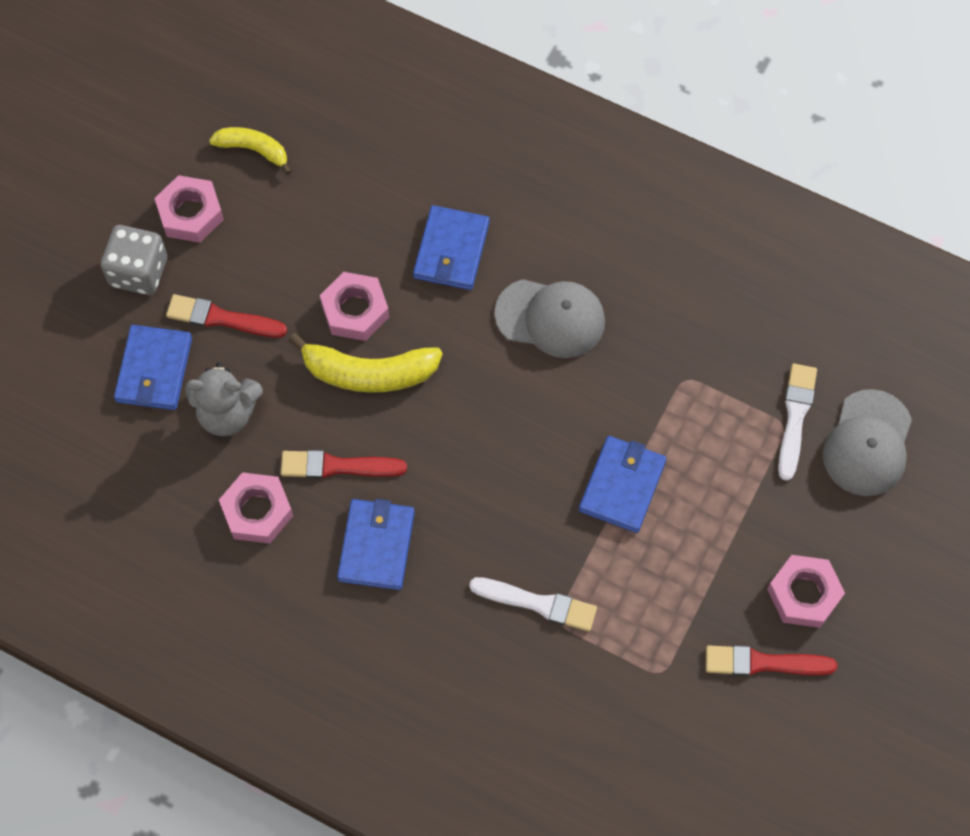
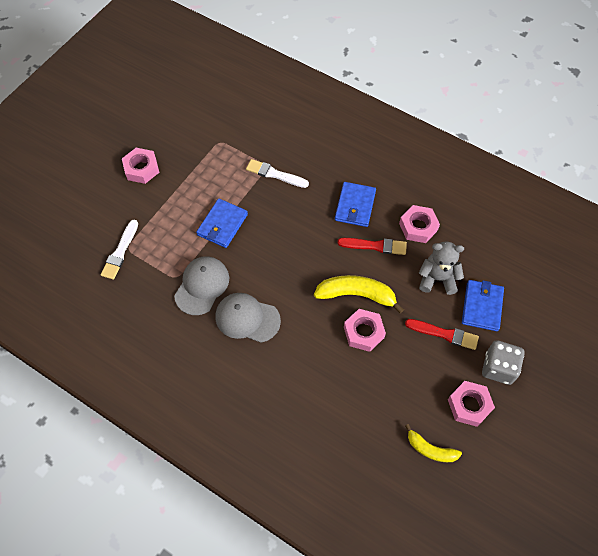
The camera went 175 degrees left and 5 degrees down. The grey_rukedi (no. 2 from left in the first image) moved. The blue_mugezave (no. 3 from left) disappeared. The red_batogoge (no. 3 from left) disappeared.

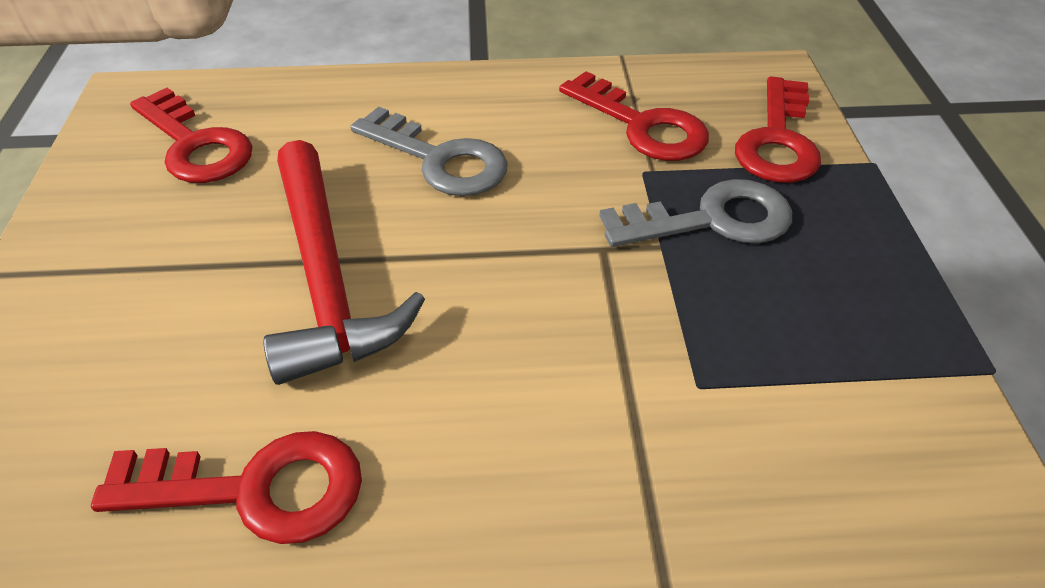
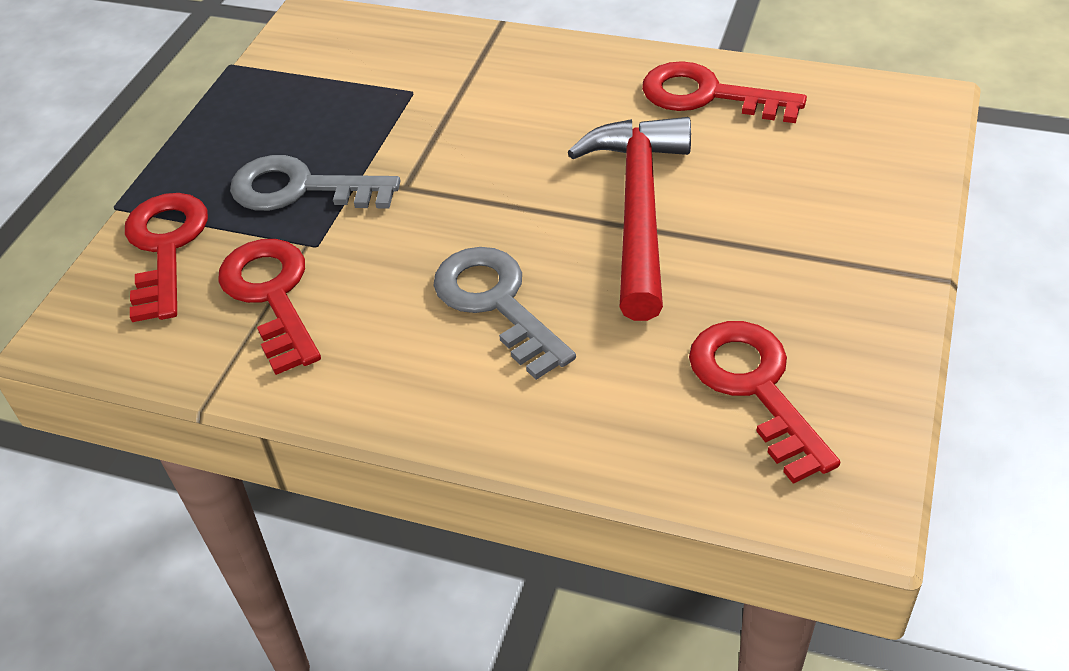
The camera went 155 degrees left and 0 degrees up. The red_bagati (no. 4 from left in the first image) turned 45 degrees counterclockwise.

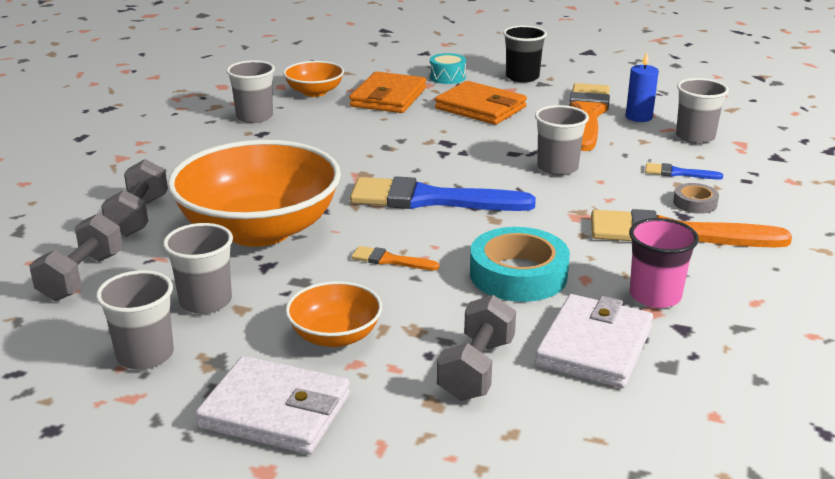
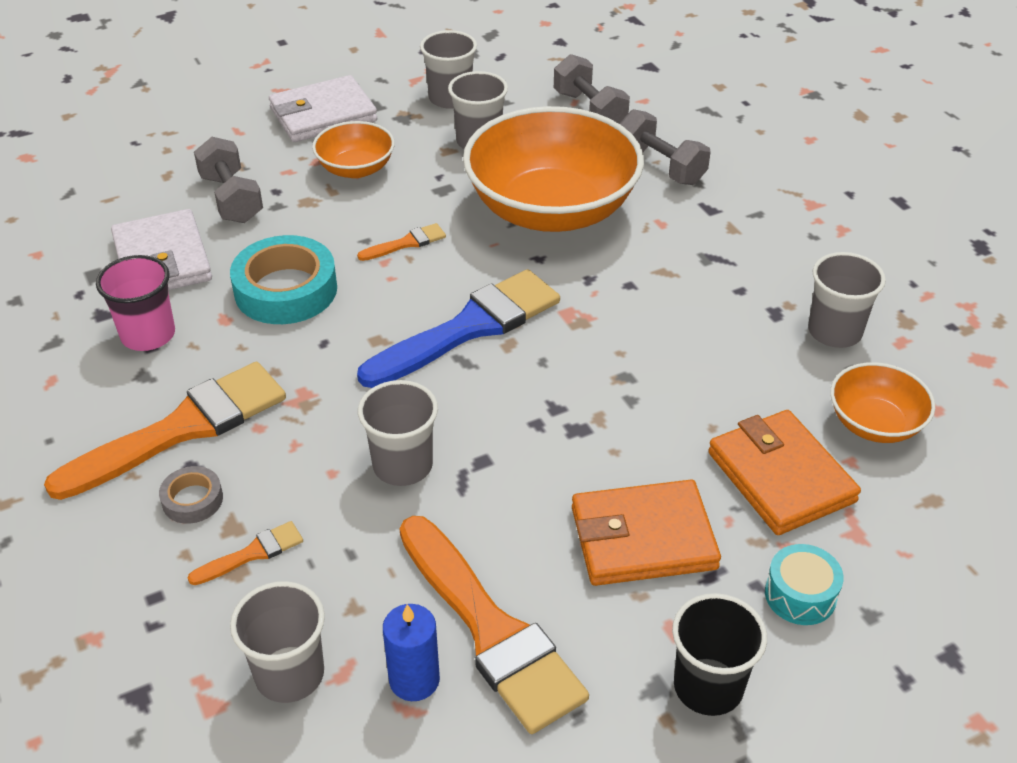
The camera went 135 degrees right and 15 degrees up. The blue_batogoge (no. 2 from left) became the orange_batogoge (no. 2 from left).

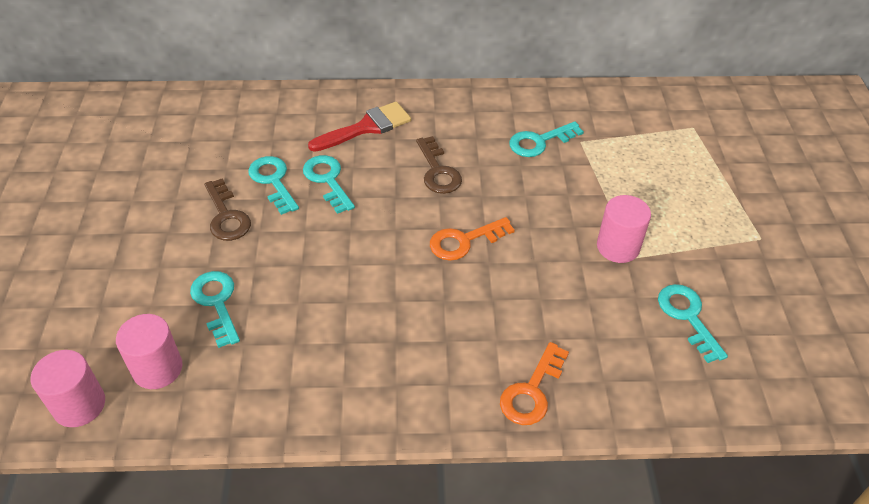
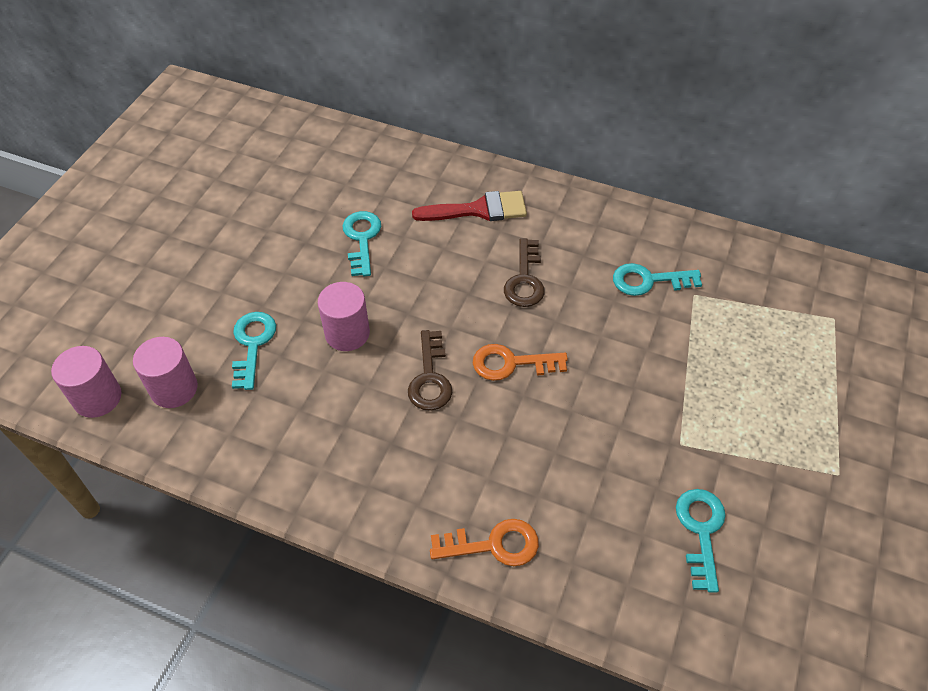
The camera went 25 degrees right and 5 degrees up. The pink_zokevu (no. 3 from left) moved. The brown_bagati (no. 1 from left) moved. The orange_bagati (no. 2 from left in the first image) turned 150 degrees counterclockwise. The turquoise_bagati (no. 3 from left) disappeared.

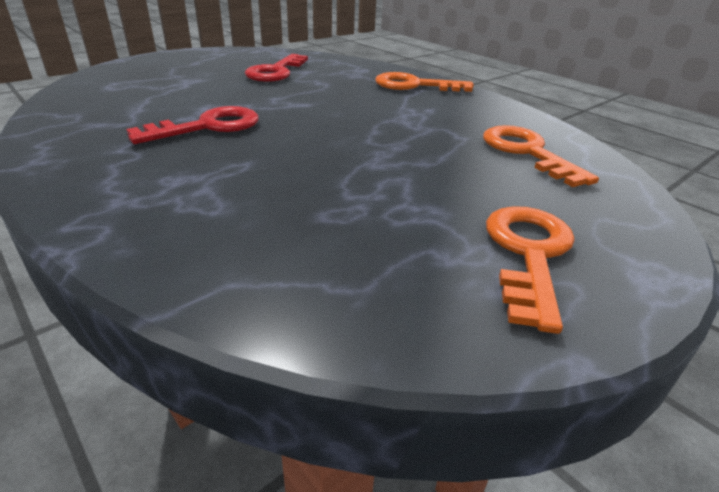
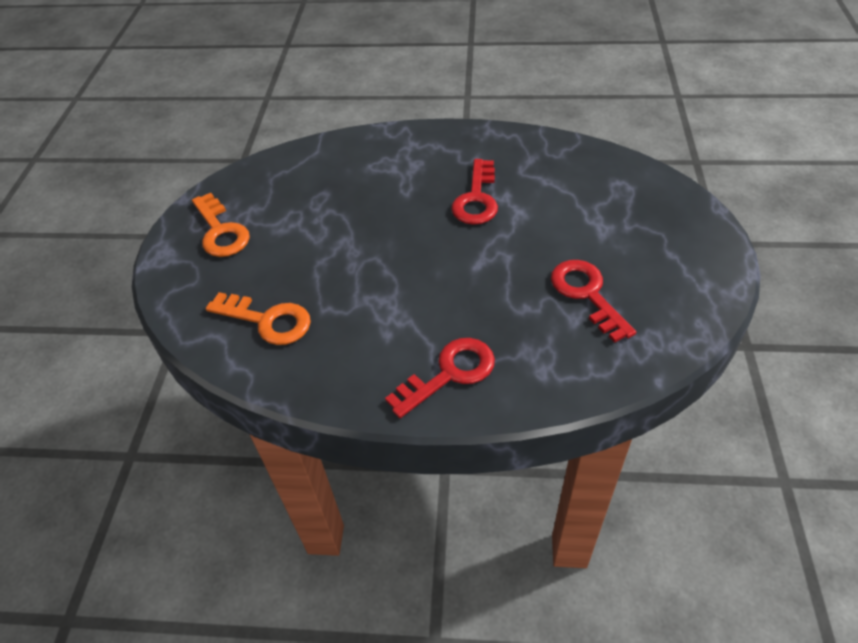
The camera went 140 degrees right and 15 degrees up. The orange_bagati (no. 1 from left) became the red_bagati (no. 1 from left).

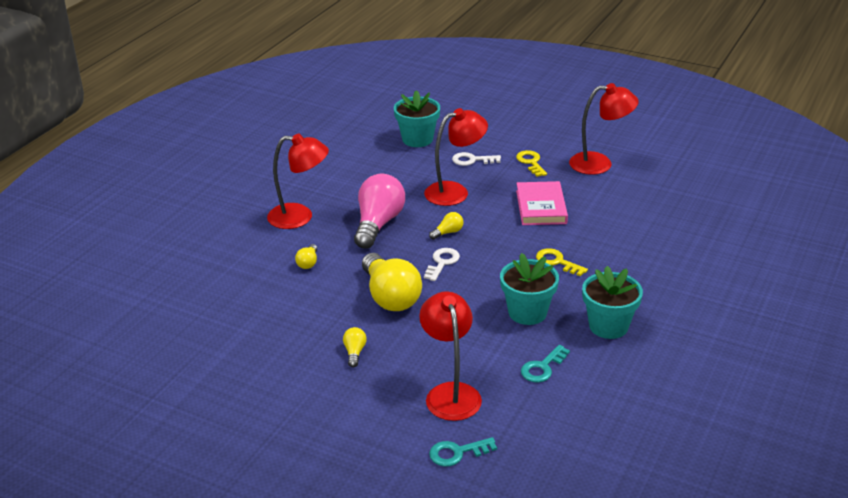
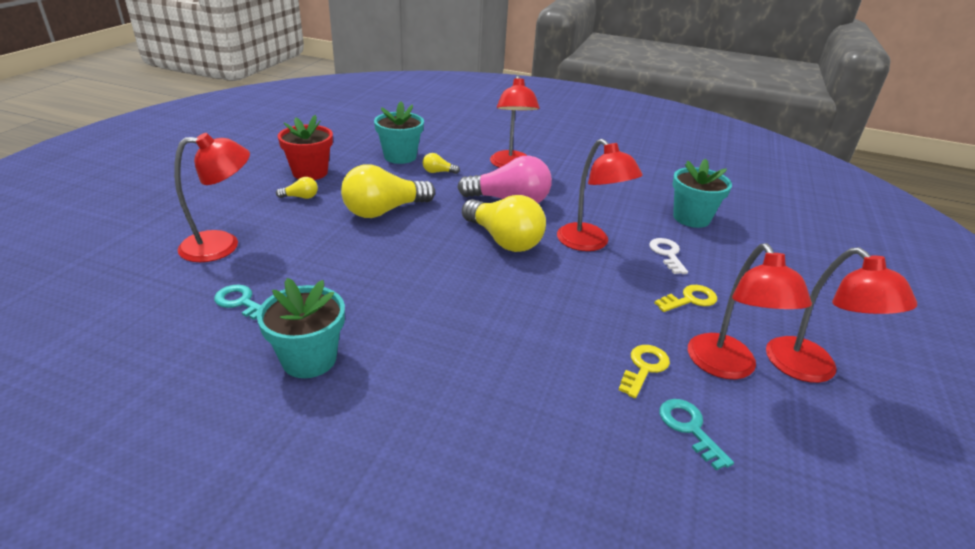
The camera went 80 degrees right and 0 degrees up. The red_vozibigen appeared. The turquoise_vozibigen (no. 2 from left) moved. The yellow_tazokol (no. 4 from left) changed to 2.32 times the size. The yellow_bagati (no. 2 from left in the first image) moved. The turquoise_bagati (no. 1 from left in the first image) moved. The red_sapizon (no. 5 from left) appeared. The white_bagati (no. 1 from left) disappeared. The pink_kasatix disappeared.

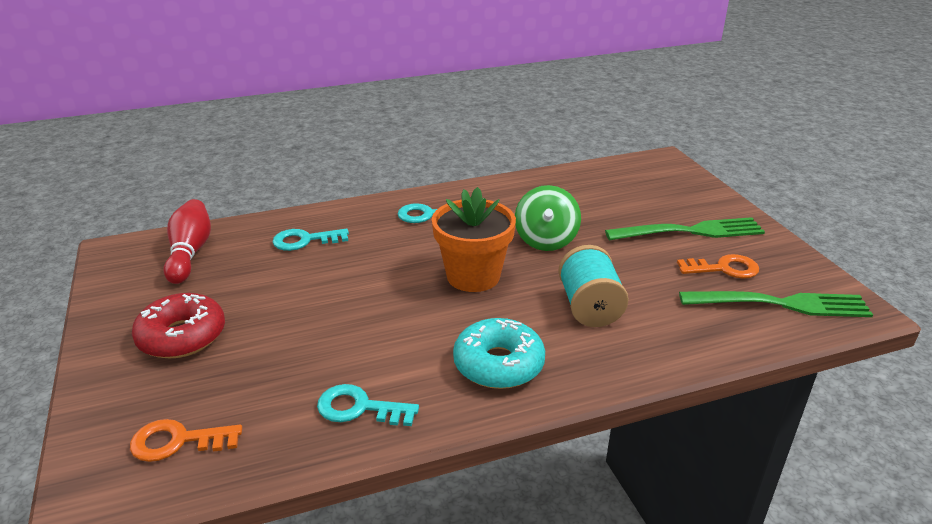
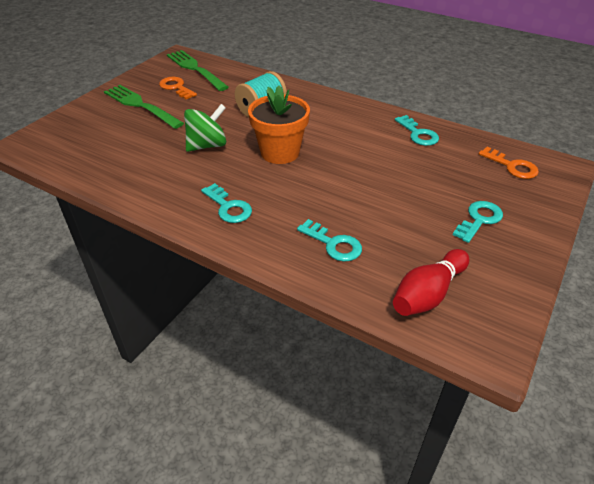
The camera went 130 degrees left and 10 degrees up. The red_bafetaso was replaced by the turquoise_bagati (no. 4 from left). The turquoise_bafetaso disappeared.

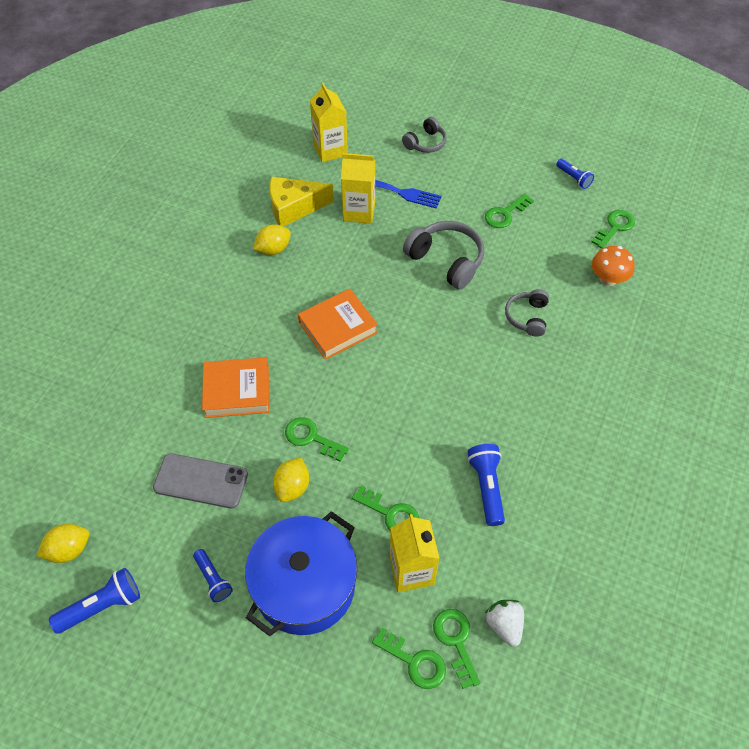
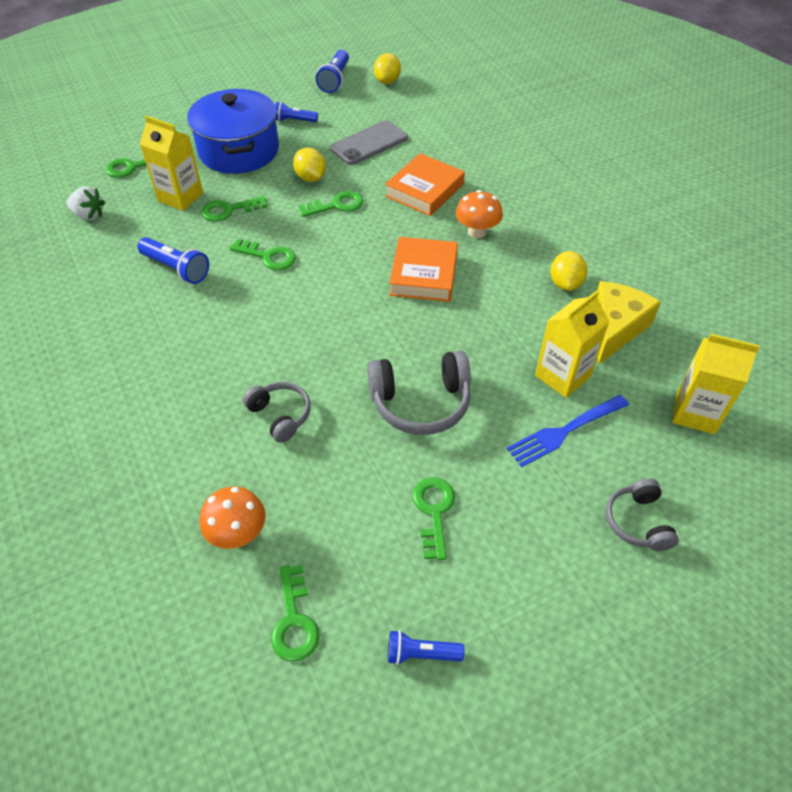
The camera went 130 degrees right and 5 degrees down. The green_bagati (no. 4 from left in the first image) moved. The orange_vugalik (no. 2 from left) appeared.

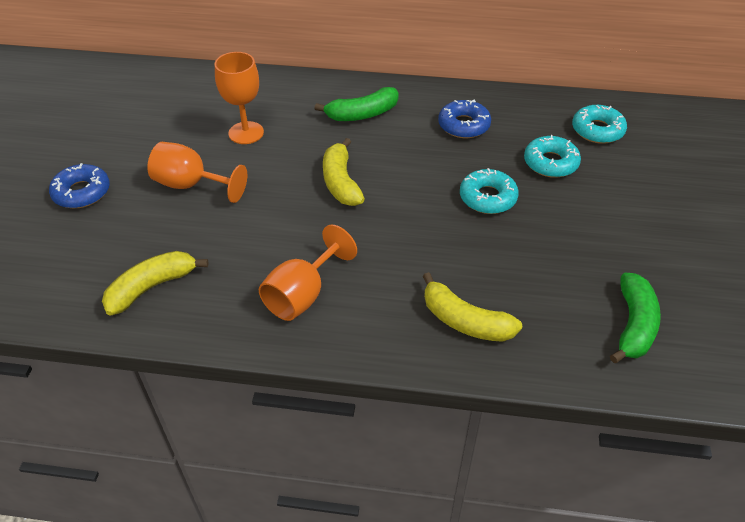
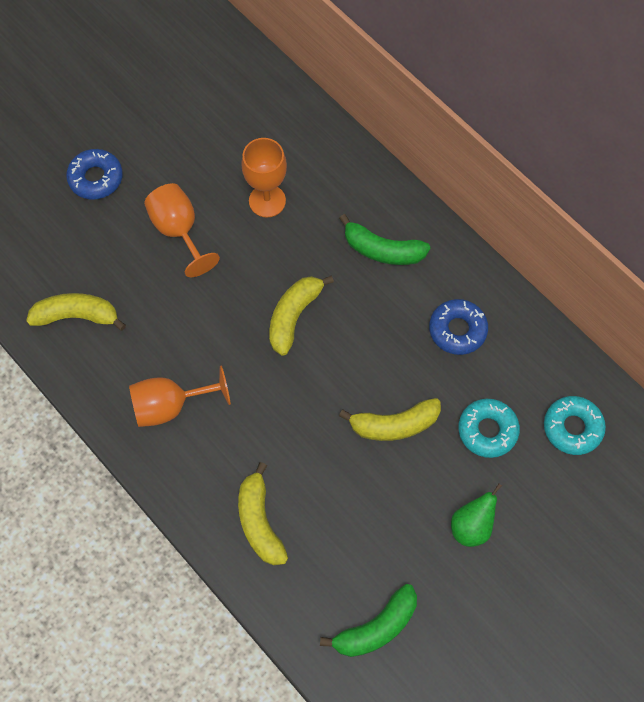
The camera went 40 degrees right and 20 degrees up. The turquoise_bafetaso (no. 1 from left) was replaced by the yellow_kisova (no. 4 from left). The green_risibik appeared.

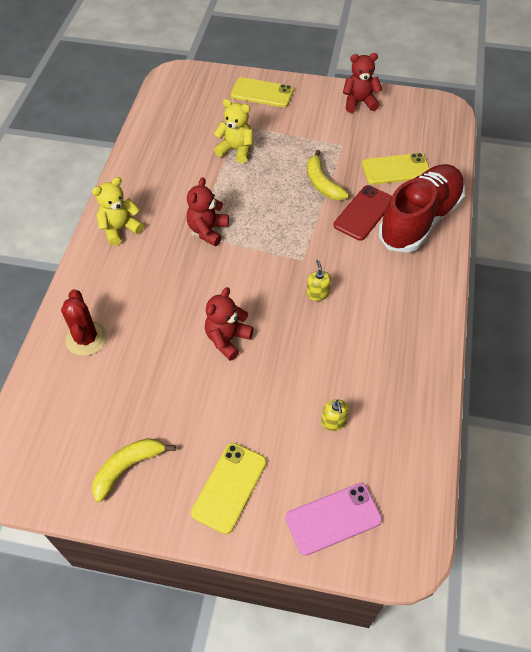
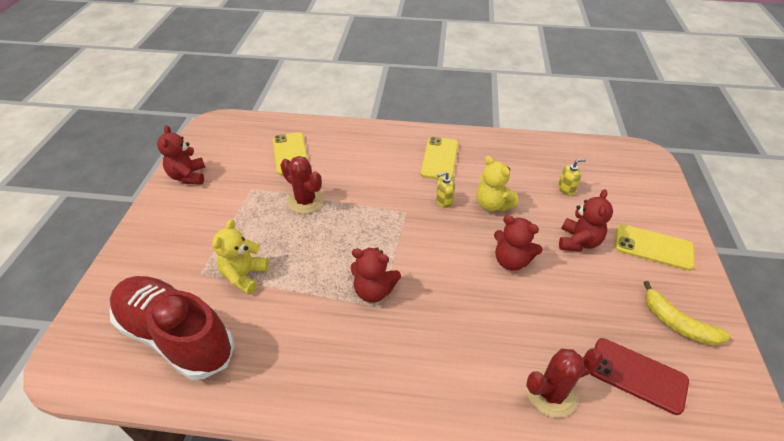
The camera went 95 degrees left and 10 degrees down. The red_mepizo moved. The yellow_kisova (no. 2 from left) was replaced by the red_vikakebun (no. 1 from left). The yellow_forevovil (no. 2 from left) moved. The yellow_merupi (no. 1 from left in the first image) moved. The red_merupi (no. 4 from left) appeared. The red_forevovil moved. The pink_forevovil disappeared.

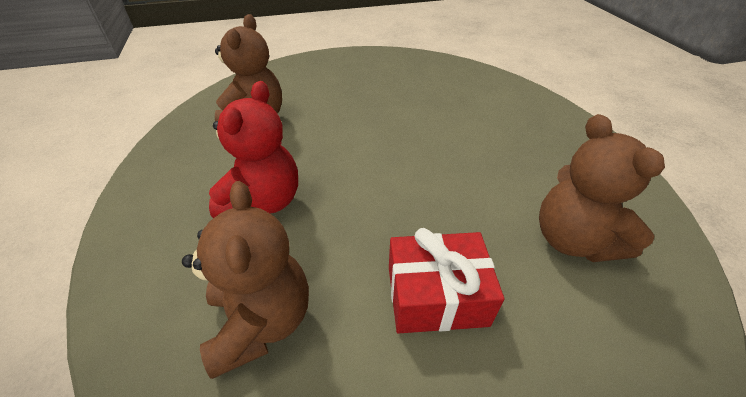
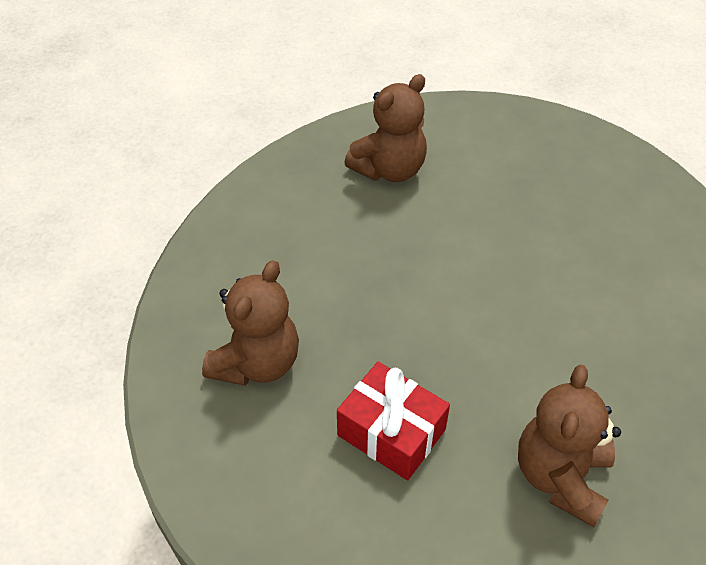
The camera went 40 degrees right and 5 degrees up. The red_merupi disappeared.

